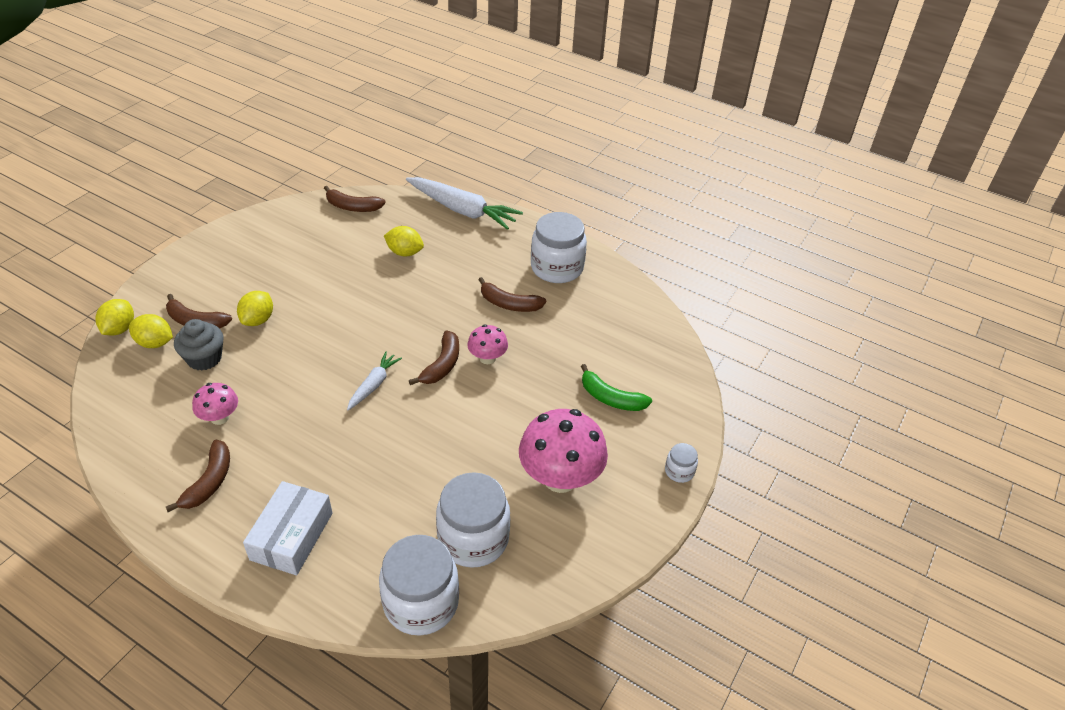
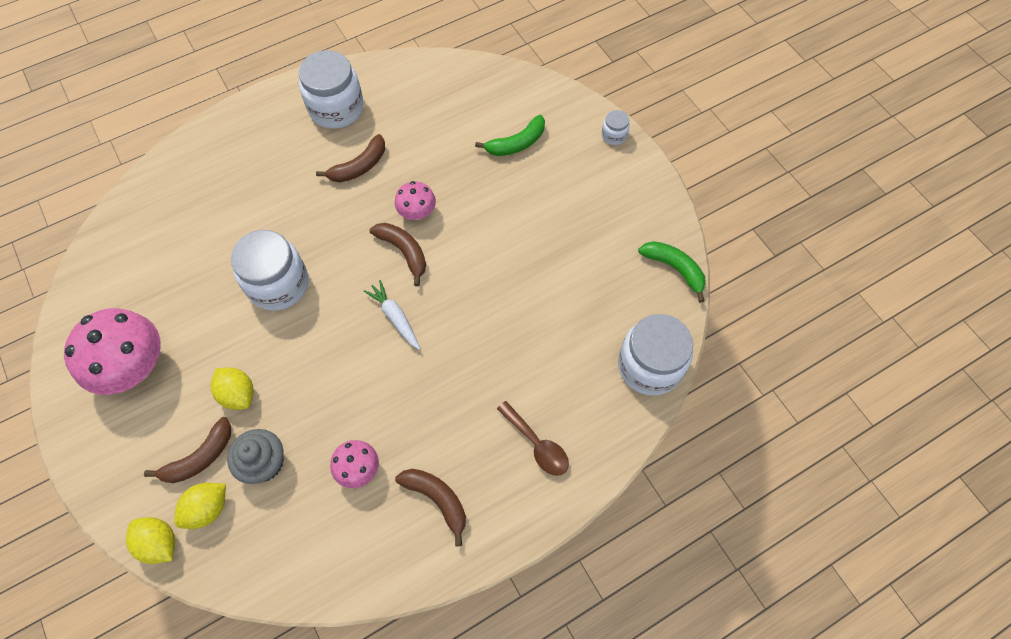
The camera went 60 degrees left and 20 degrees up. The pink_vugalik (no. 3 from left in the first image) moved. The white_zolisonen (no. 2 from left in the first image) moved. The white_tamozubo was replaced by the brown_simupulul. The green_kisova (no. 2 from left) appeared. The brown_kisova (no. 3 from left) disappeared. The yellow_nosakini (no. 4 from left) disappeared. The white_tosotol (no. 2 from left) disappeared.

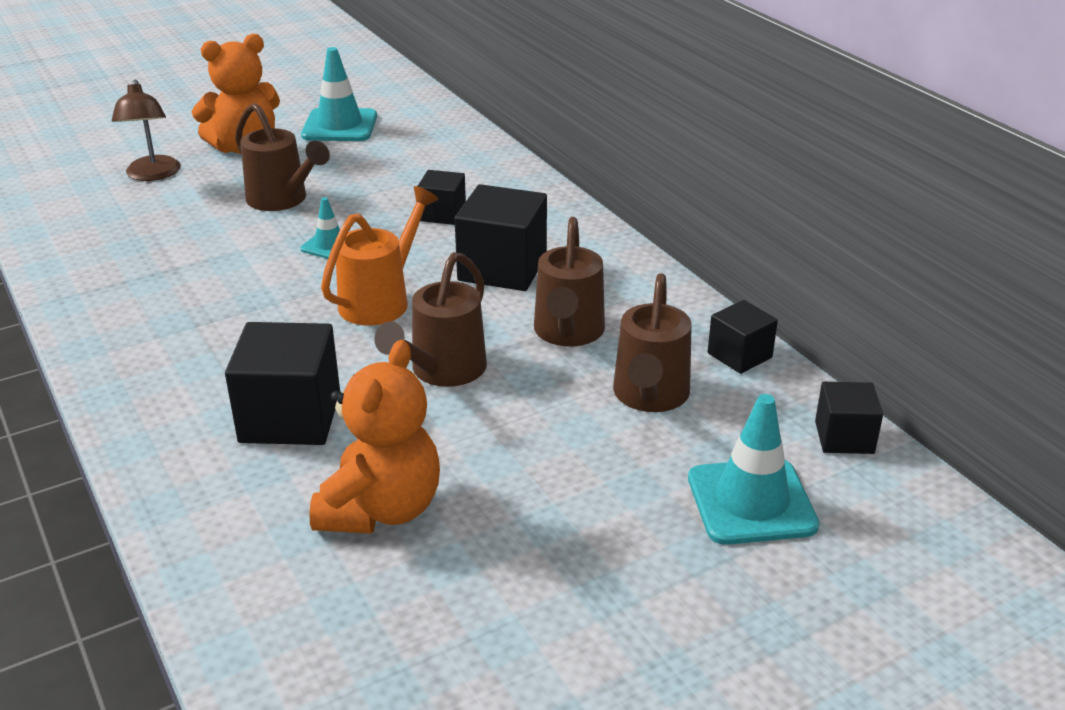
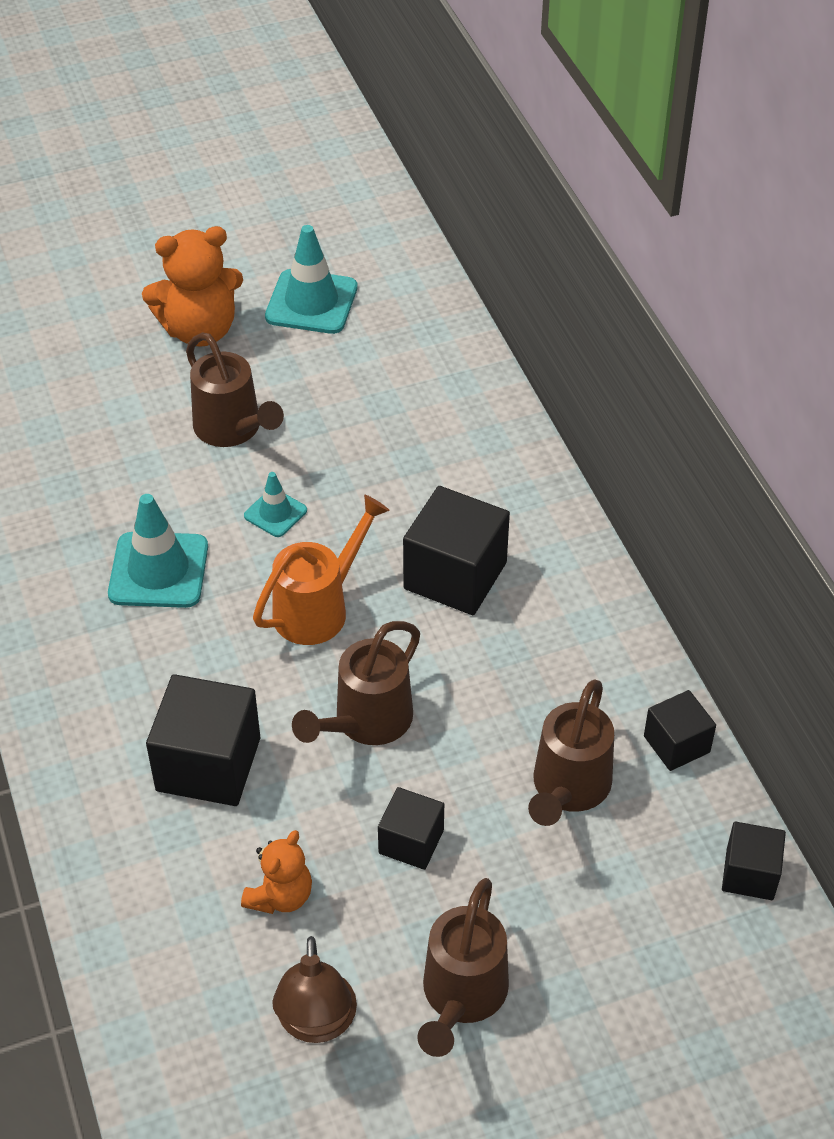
The camera went 10 degrees right and 15 degrees up. The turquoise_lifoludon (no. 3 from left in the first image) moved. The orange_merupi (no. 2 from left) changed to 0.57 times the size. The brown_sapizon moved. The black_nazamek (no. 2 from left) moved. The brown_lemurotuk (no. 3 from left) moved.

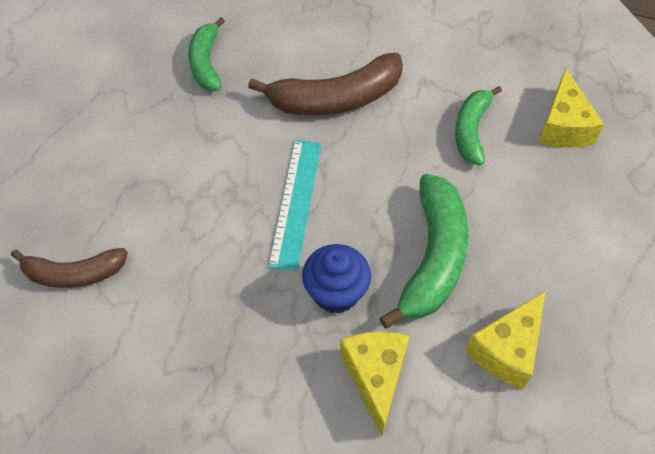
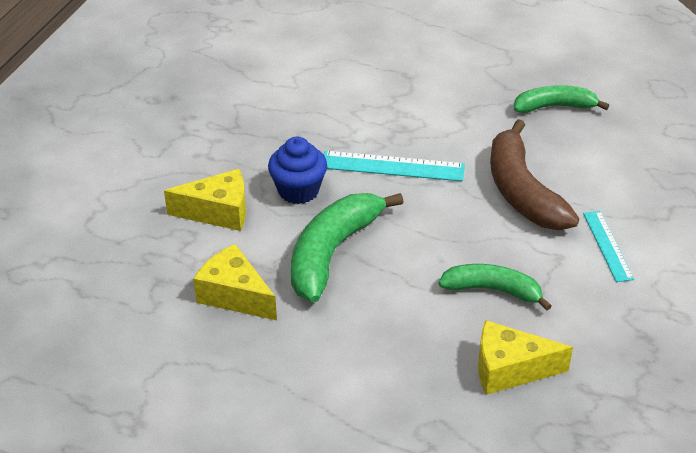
The camera went 90 degrees right and 15 degrees down. The green_kisova (no. 2 from left in the first image) turned 105 degrees clockwise. The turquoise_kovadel (no. 2 from left) appeared. The brown_kisova (no. 1 from left) disappeared.

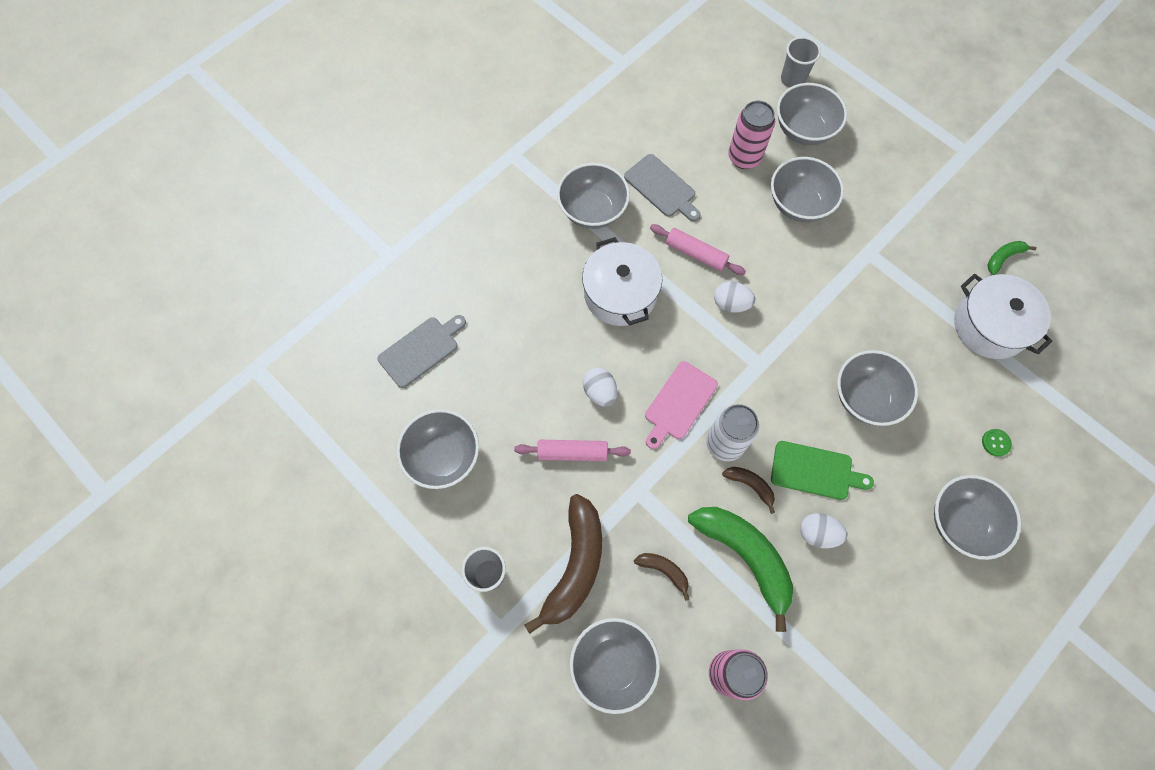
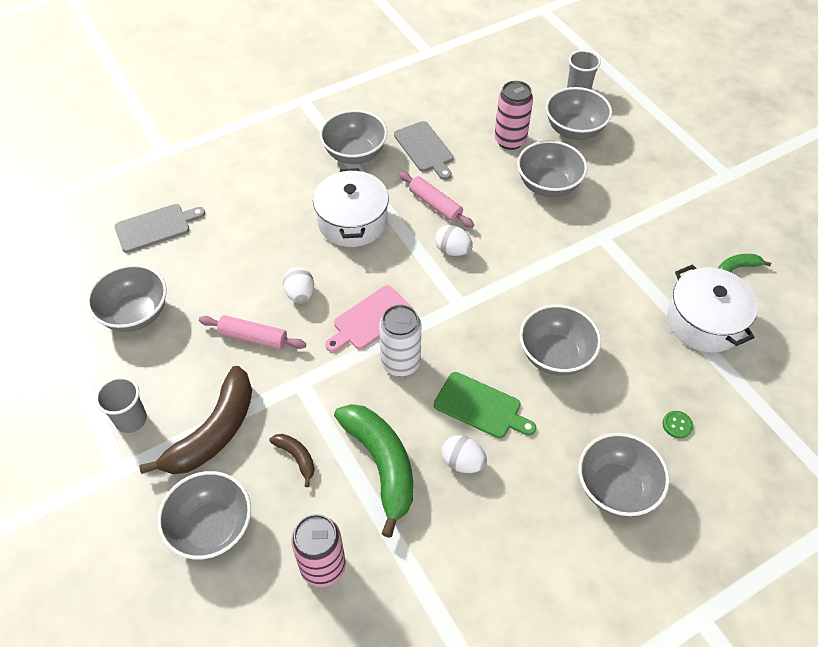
The camera went 15 degrees right and 15 degrees down. The brown_kisova (no. 3 from left) disappeared.

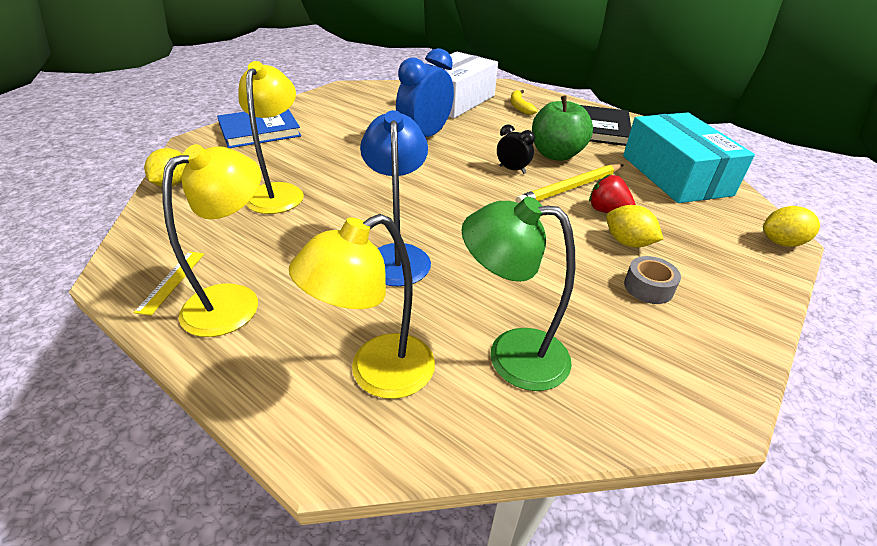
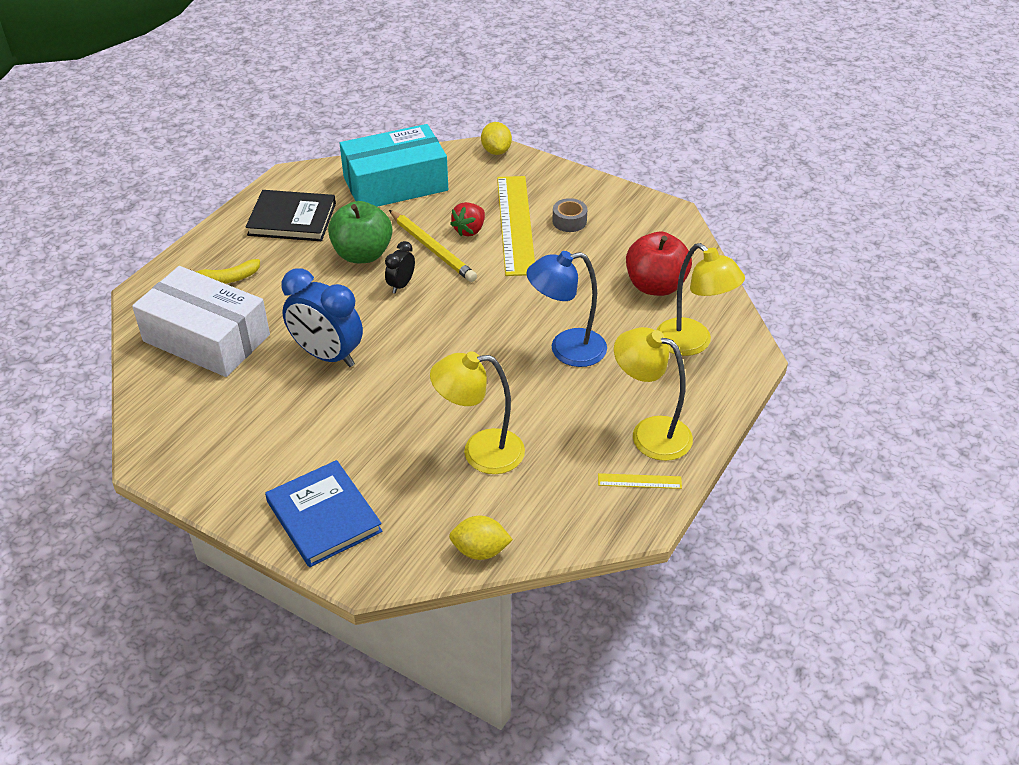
The camera went 95 degrees left and 5 degrees up. The yellow_nosakini (no. 2 from left) was replaced by the yellow_kovadel (no. 1 from left). The green_sapizon was replaced by the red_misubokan.

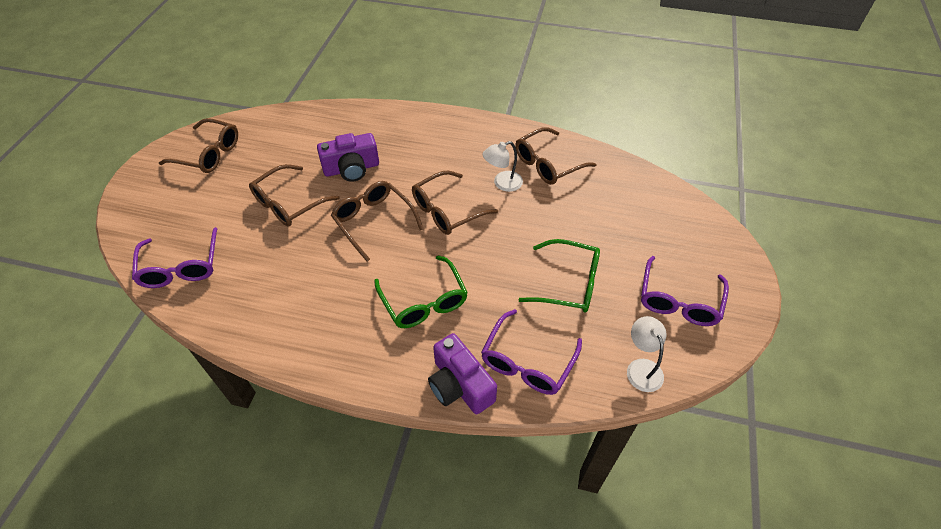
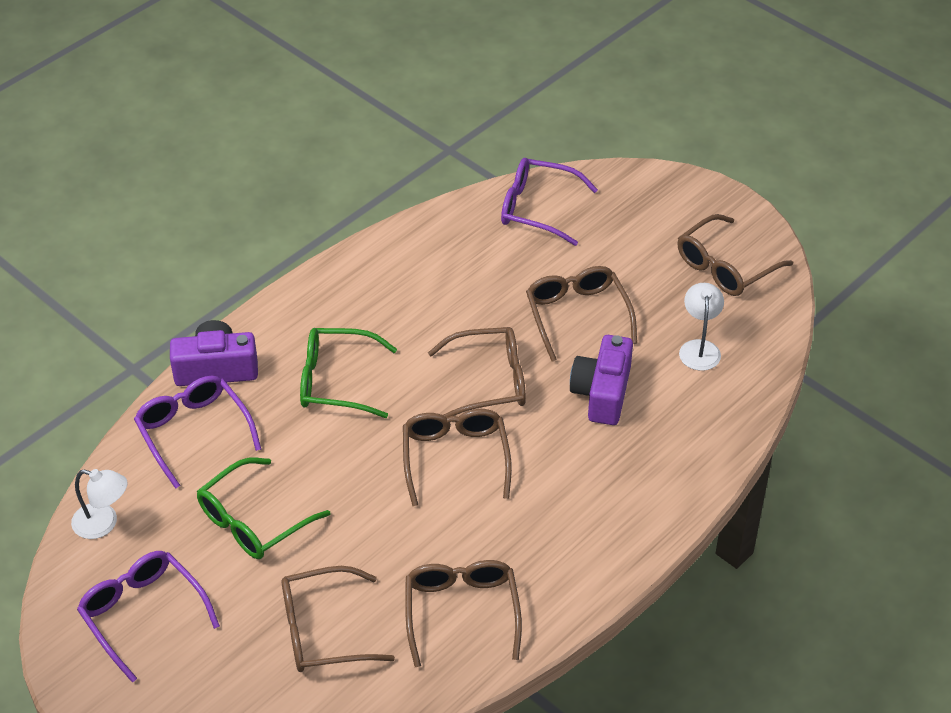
The camera went 120 degrees right and 5 degrees down. The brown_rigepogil (no. 1 from left) appeared. The white_sapizon (no. 1 from left in the first image) moved.

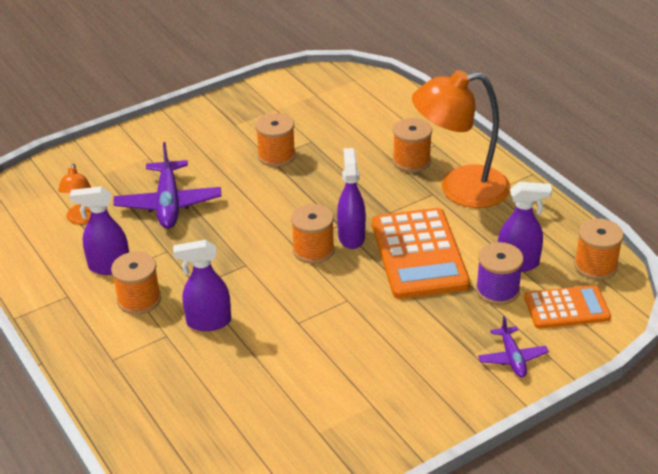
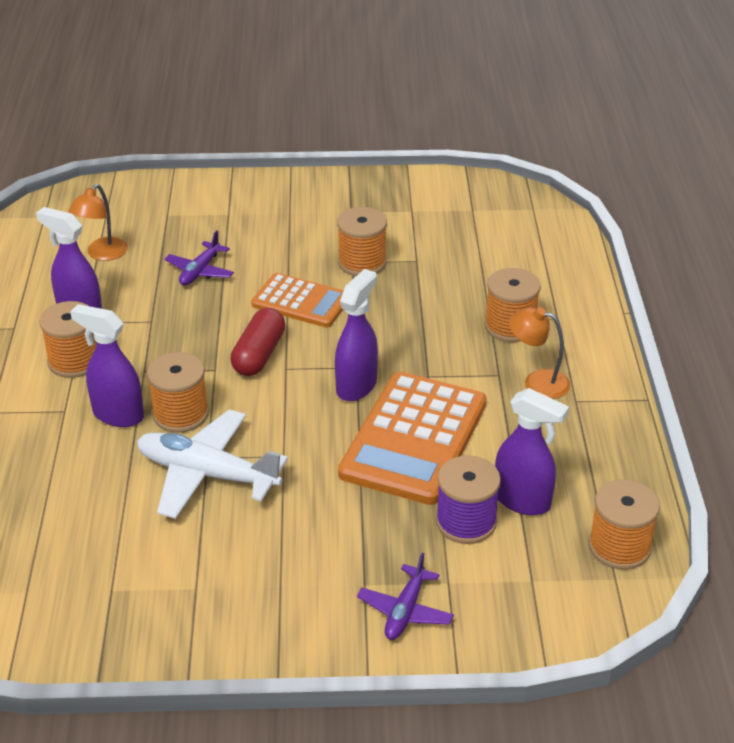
The camera went 30 degrees right and 0 degrees up. The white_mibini appeared. The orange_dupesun (no. 3 from left in the first image) moved. The purple_mibini (no. 1 from left) changed to 0.56 times the size. The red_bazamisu appeared. The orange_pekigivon (no. 2 from left in the first image) moved. The orange_sapizon (no. 2 from left) changed to 0.48 times the size.

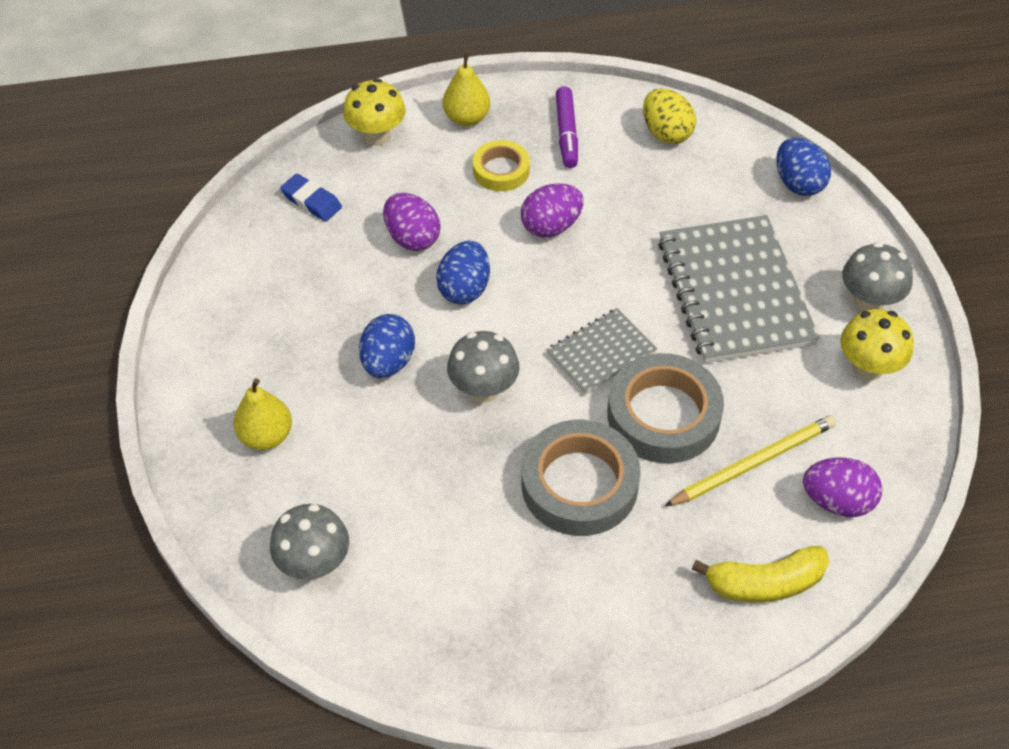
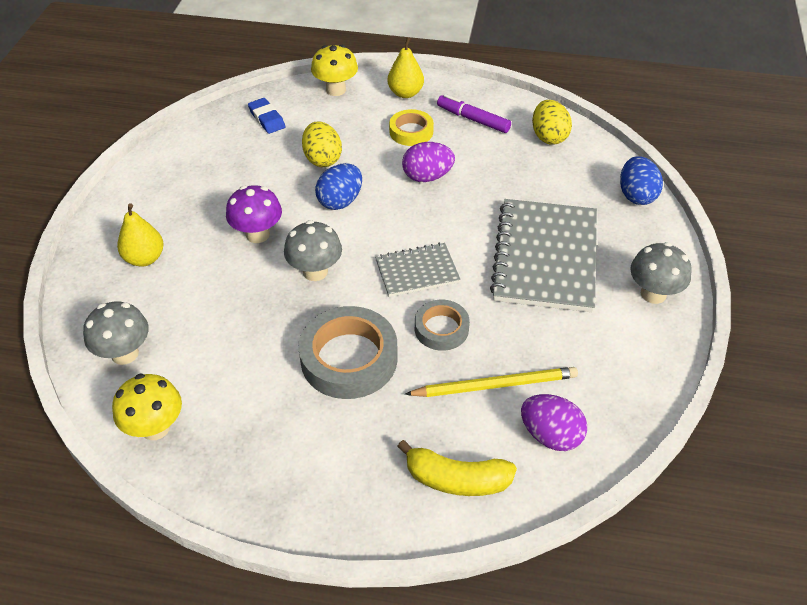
The camera went 20 degrees right and 5 degrees down. The yellow_vugalik (no. 2 from left in the first image) moved. The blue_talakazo (no. 1 from left) was replaced by the purple_vugalik. The purple_talakazo (no. 1 from left) became the yellow_talakazo (no. 1 from left). The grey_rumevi (no. 2 from left) changed to 0.58 times the size. The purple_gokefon turned 105 degrees clockwise.

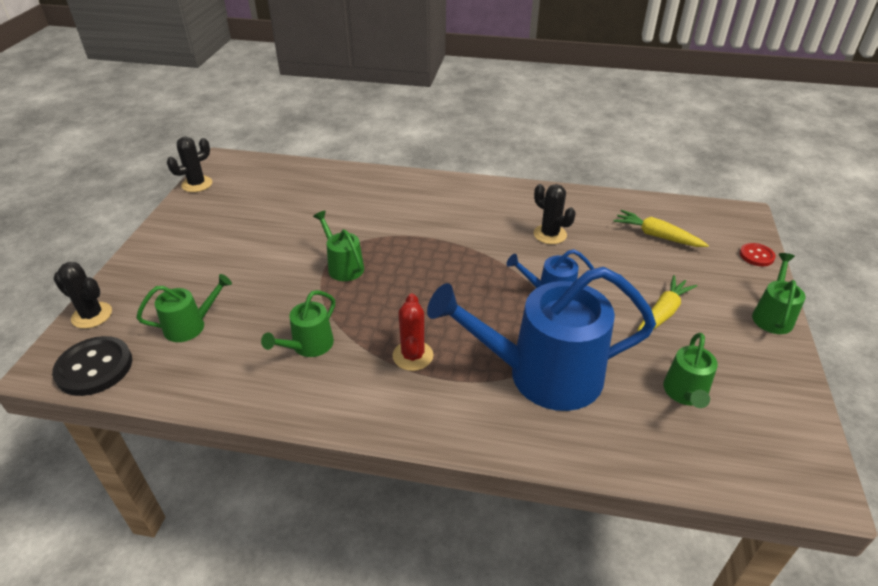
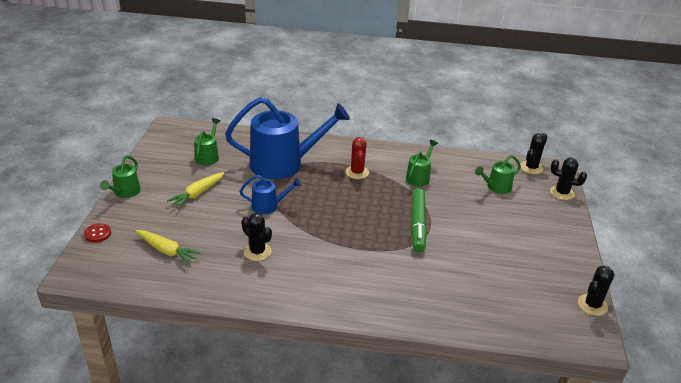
The camera went 175 degrees right and 5 degrees down. The green_lemurotuk (no. 3 from left) was replaced by the green_gokefon. The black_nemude was replaced by the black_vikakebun (no. 2 from left).

